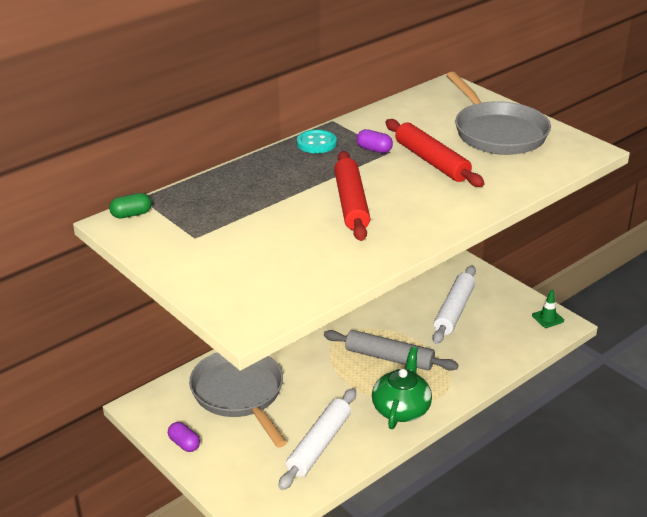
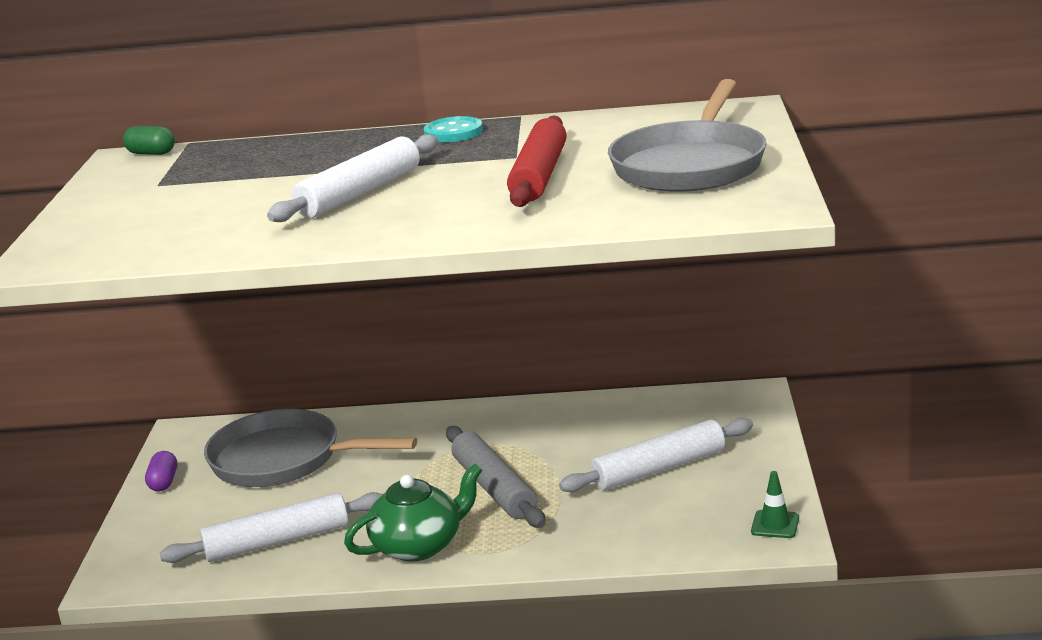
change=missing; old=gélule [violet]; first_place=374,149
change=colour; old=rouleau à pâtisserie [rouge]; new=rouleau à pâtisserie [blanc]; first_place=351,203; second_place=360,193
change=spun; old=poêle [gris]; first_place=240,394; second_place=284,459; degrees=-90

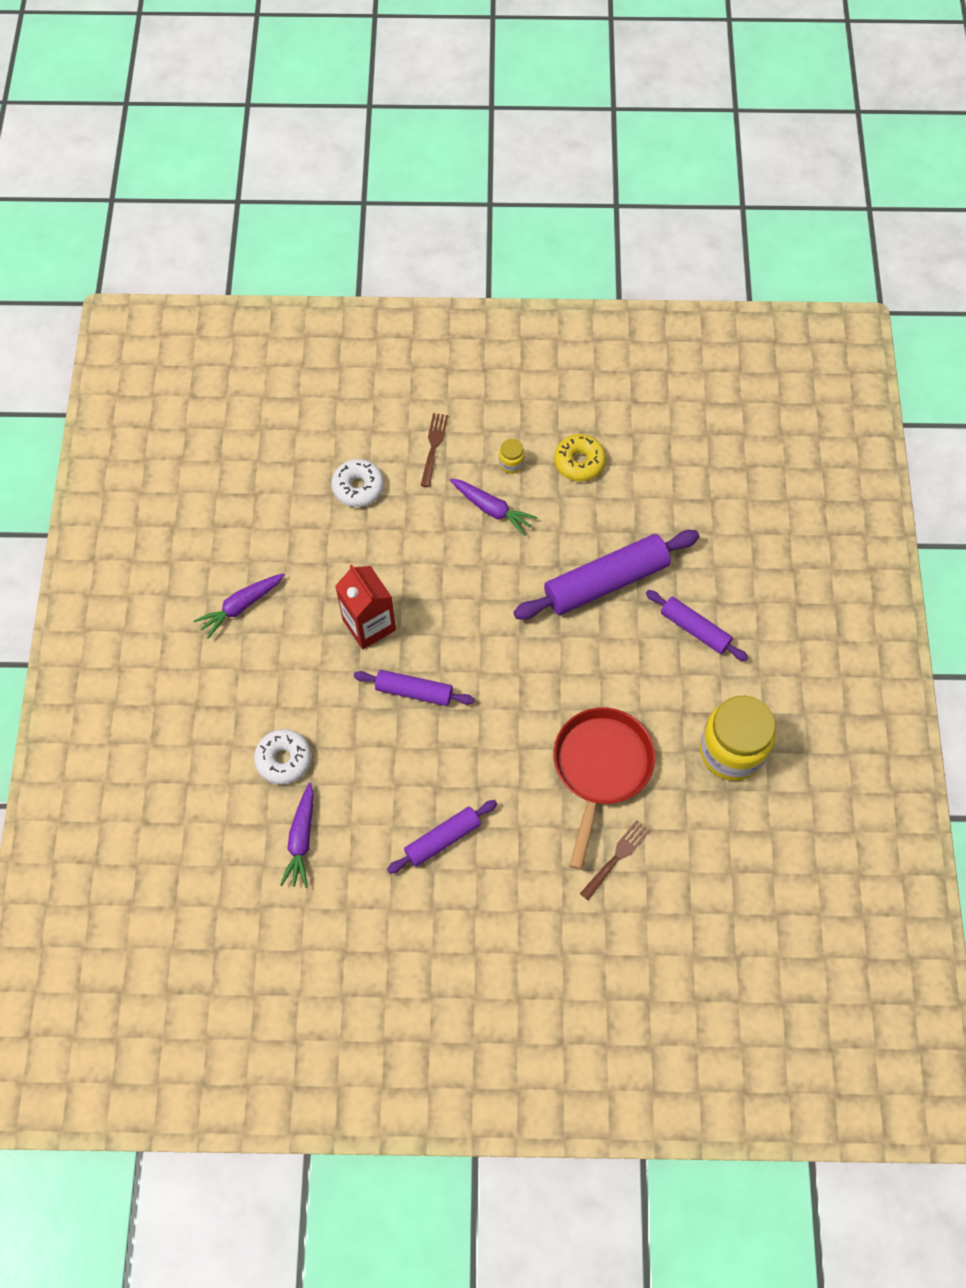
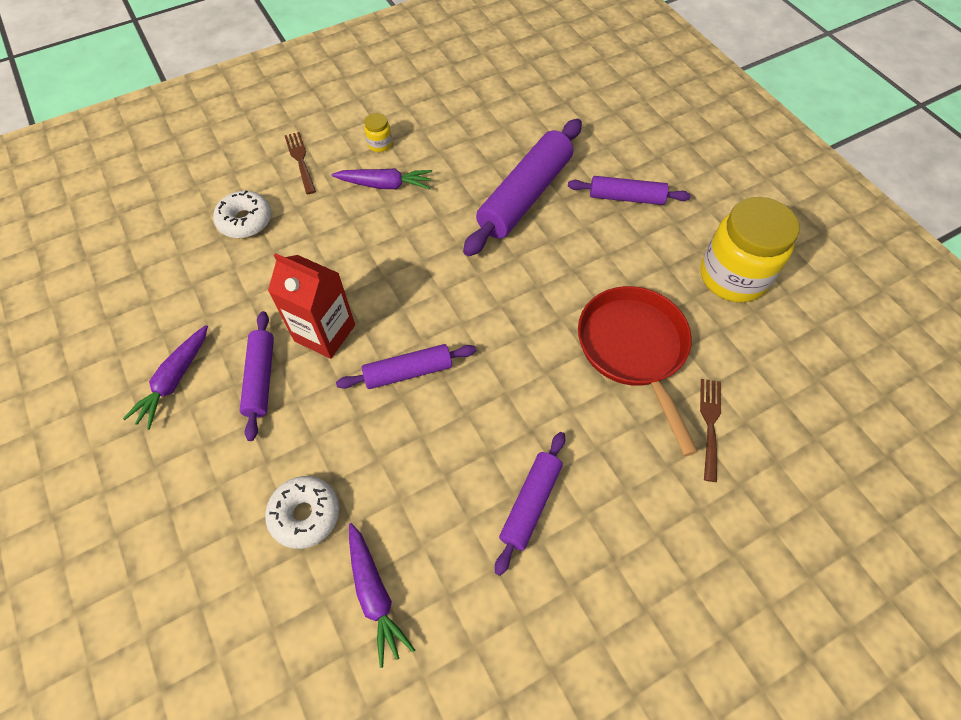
change=missing; old=beignet [jaune]; first_place=579,462
change=appeared; new=rouleau à pâtisserie [violet]; second_place=260,378

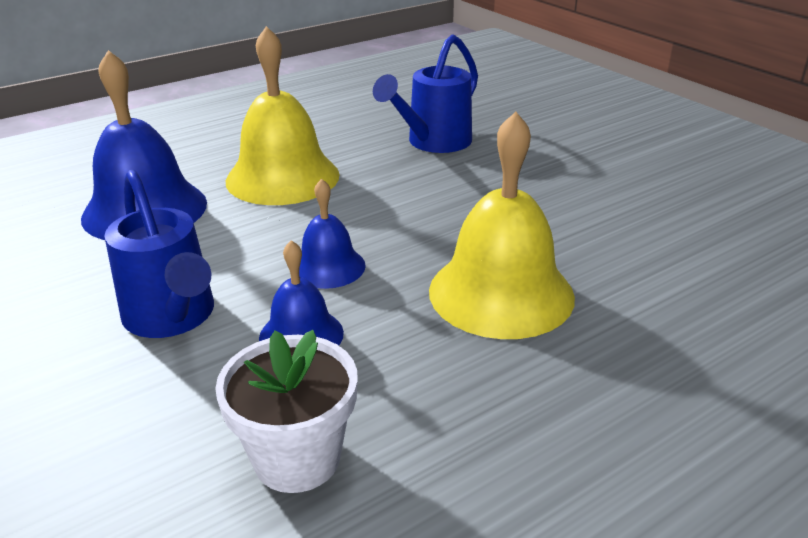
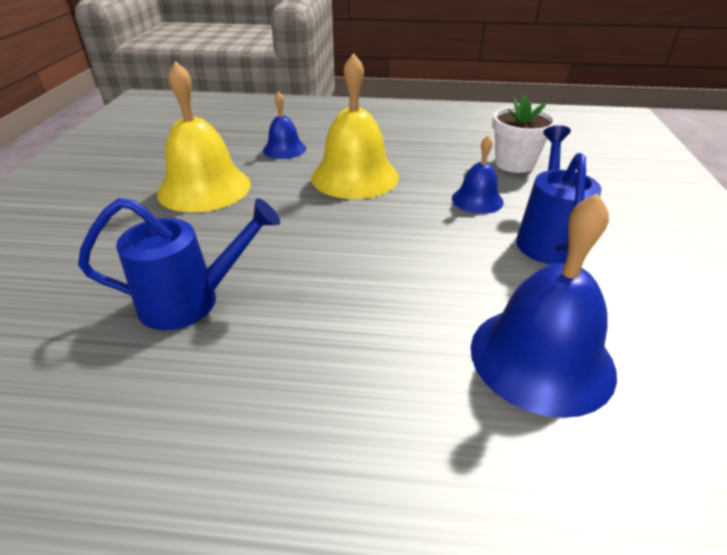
change=relocated; old=cloche [jaune]; first_place=282,177; second_place=204,188
change=relocated; old=cloche [bleu]; first_place=328,266; second_place=284,149

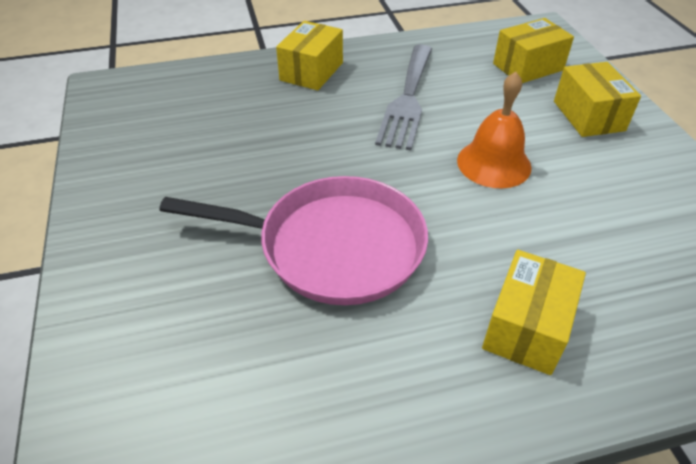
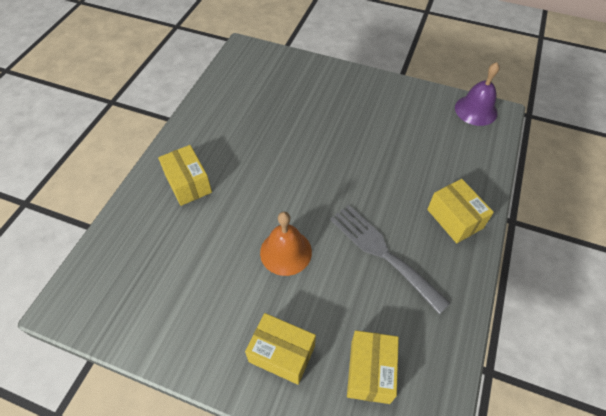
change=missing; old=poêle [rose]; first_place=333,246
change=appeared; new=cloche [violet]; second_place=476,110

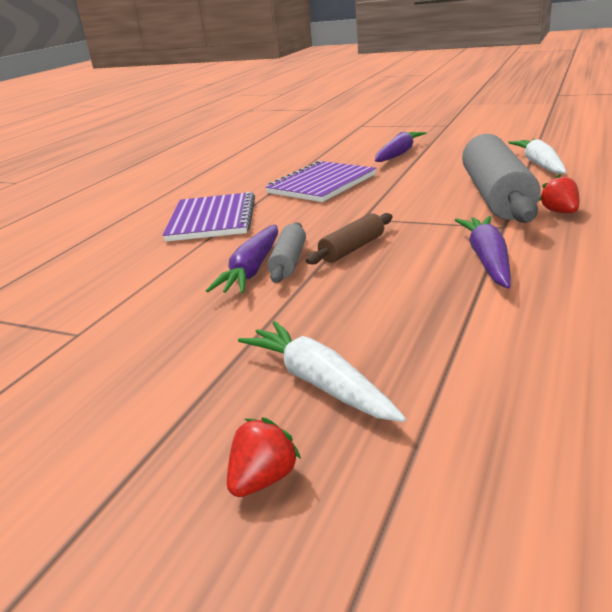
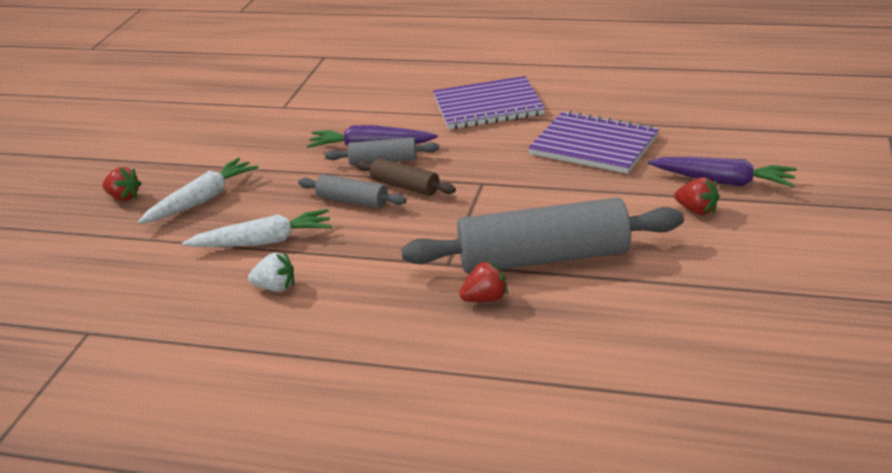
change=relocated; old=carotte [blanc]; first_place=539,164; second_place=263,242
change=missing; old=carotte [violet]; first_place=487,260
change=appeared; new=rouleau à pâtisserie [gris]; second_place=352,201
change=appeared; new=fraise [rouge]; second_place=697,210
change=appeared; new=fraise [blanc]; second_place=275,288

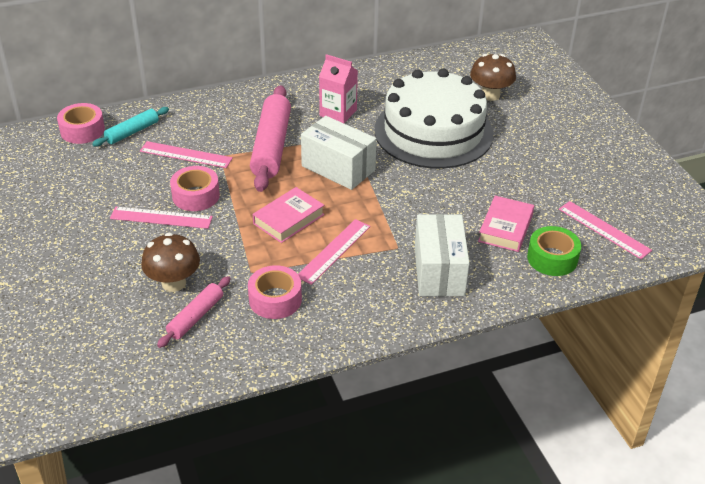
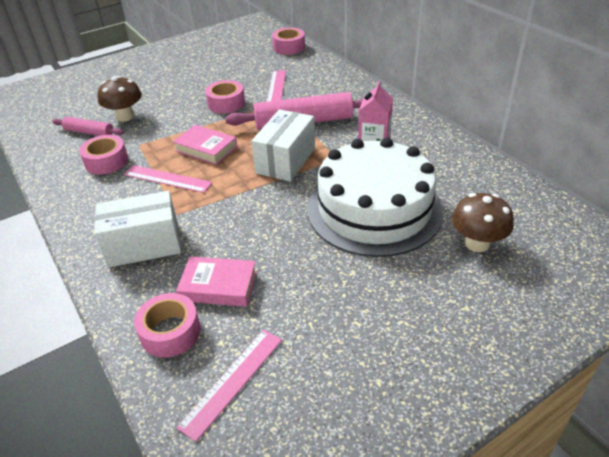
change=missing; old=rouleau à pâtisserie [turquoise]; first_place=132,132
change=missing; old=règle [rose]; first_place=161,217
change=colour; old=ruban adhésif [vert]; new=ruban adhésif [rose]; first_place=552,258; second_place=170,332

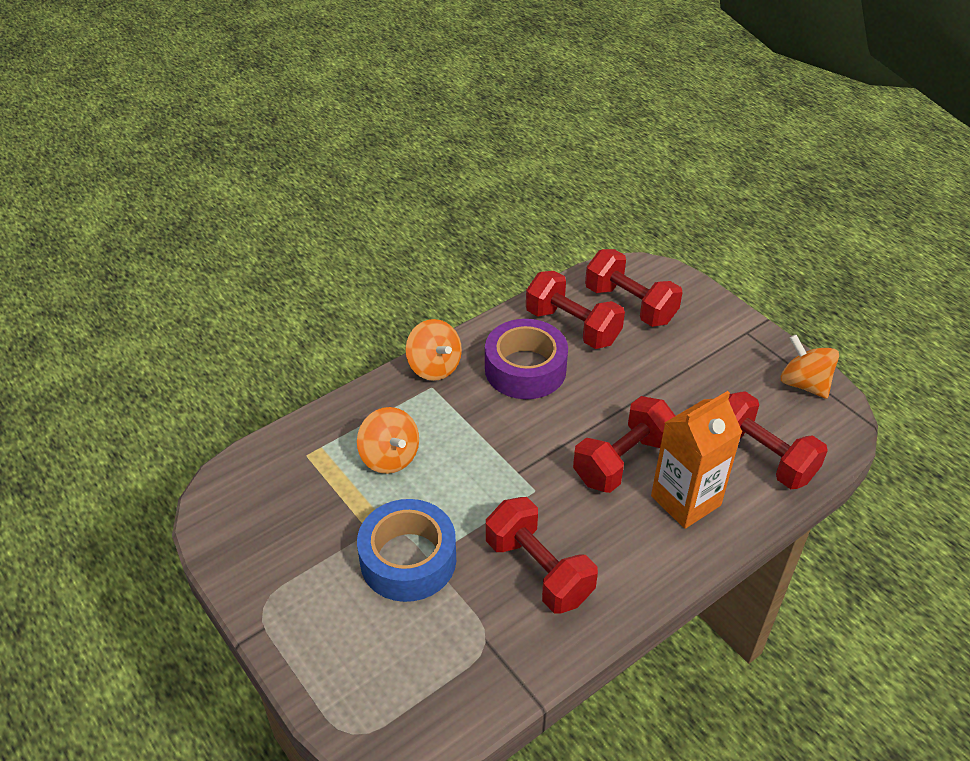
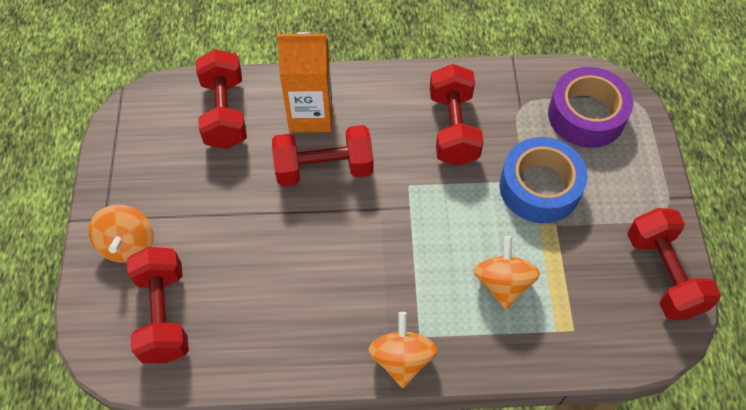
change=relocated; old=haltère [rouge]; first_place=572,327; second_place=663,274
change=relocated; old=ruban adhésif [violet]; first_place=525,369; second_place=586,115
change=relocated; old=toupie [orange]; first_place=804,384; second_place=128,244

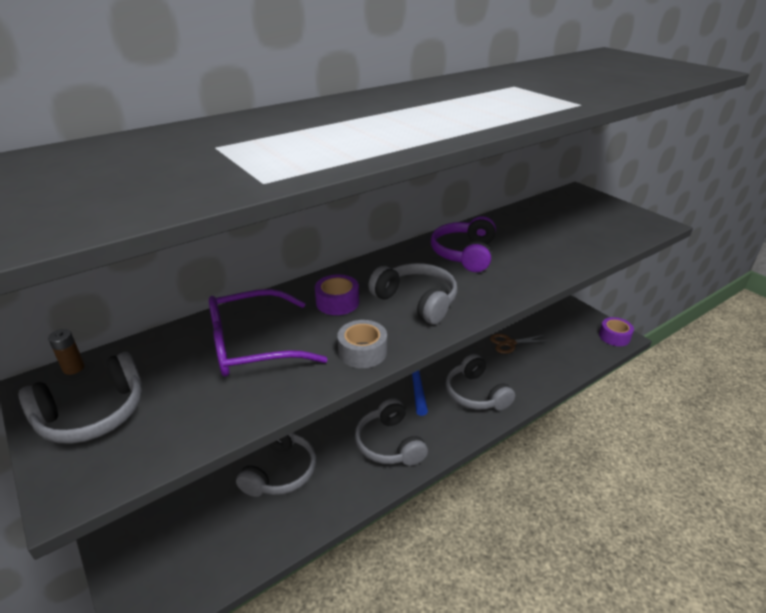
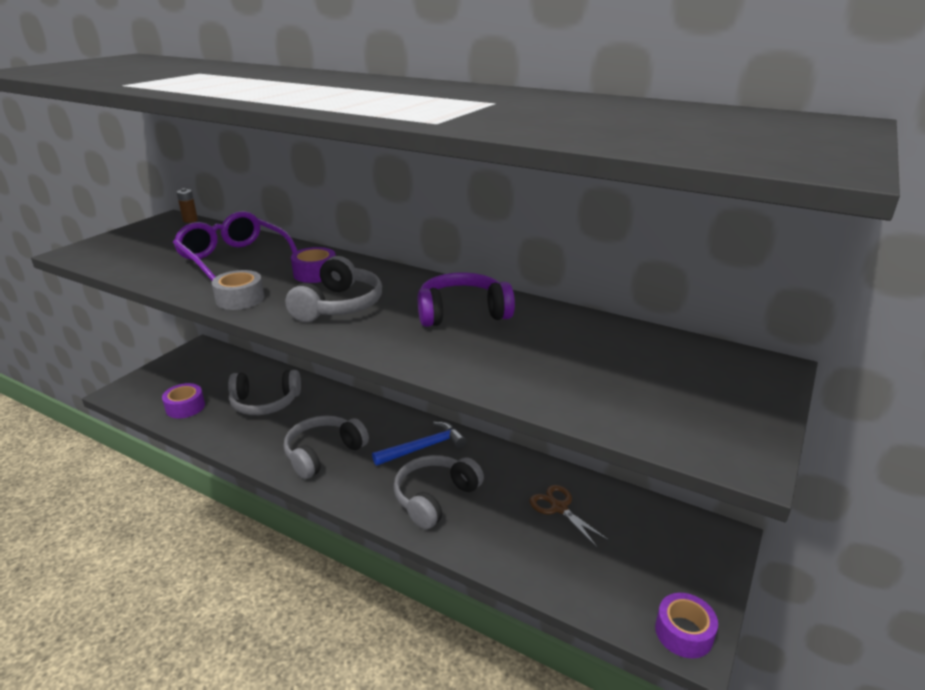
change=missing; old=casque audio [gris]; first_place=93,414
change=appeared; new=ruban adhésif [violet]; second_place=185,407

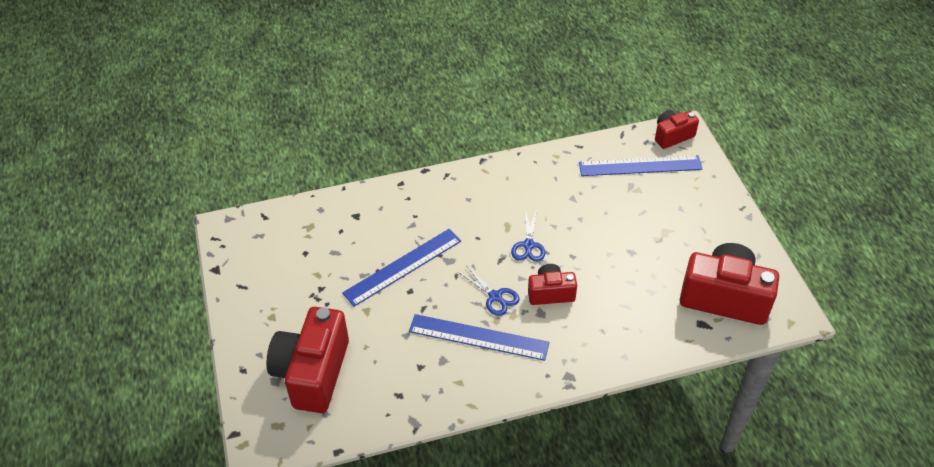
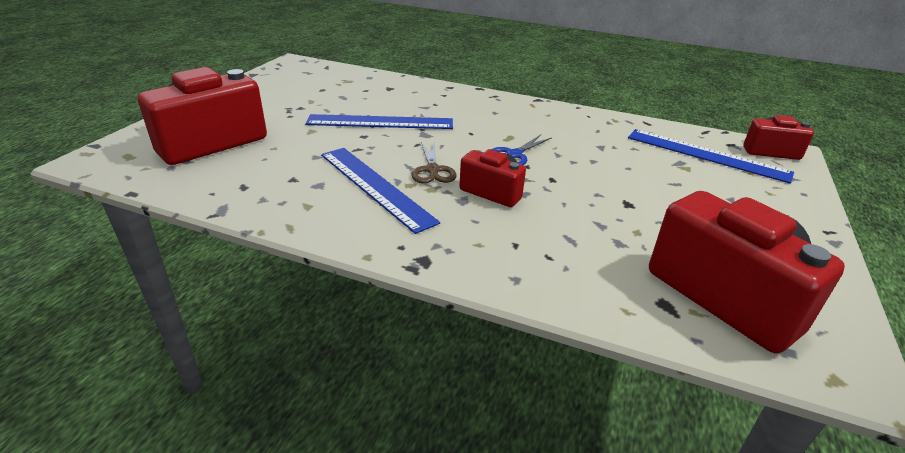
change=colour; old=ciseaux [bleu]; new=ciseaux [marron]; first_place=495,297; second_place=433,170

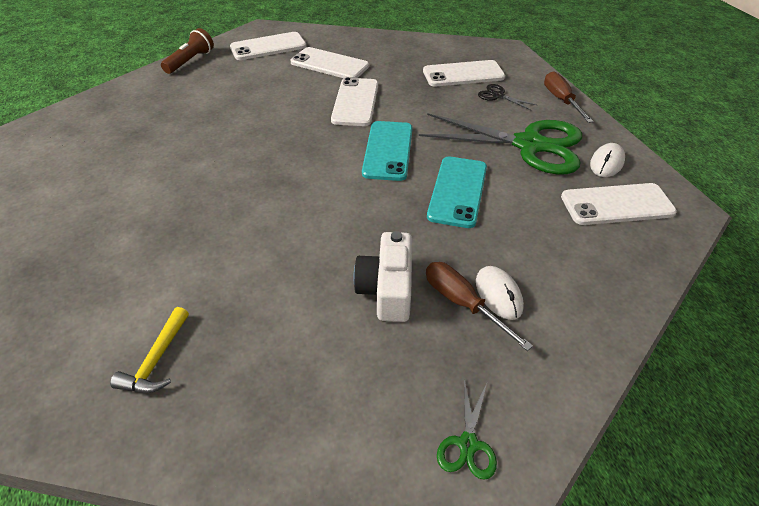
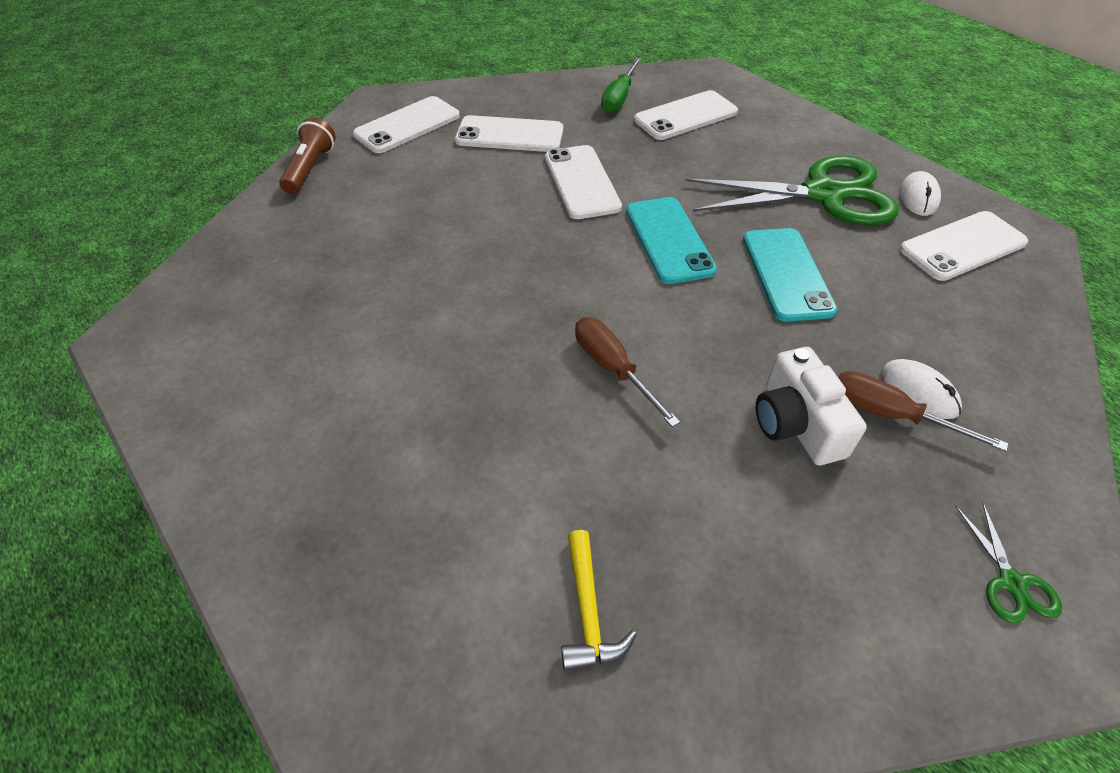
change=relocated; old=tournevis [marron]; first_place=561,100; second_place=613,368
change=missing; old=ciseaux [noir]; first_place=498,96
change=appeared; new=tournevis [vert]; second_place=619,98

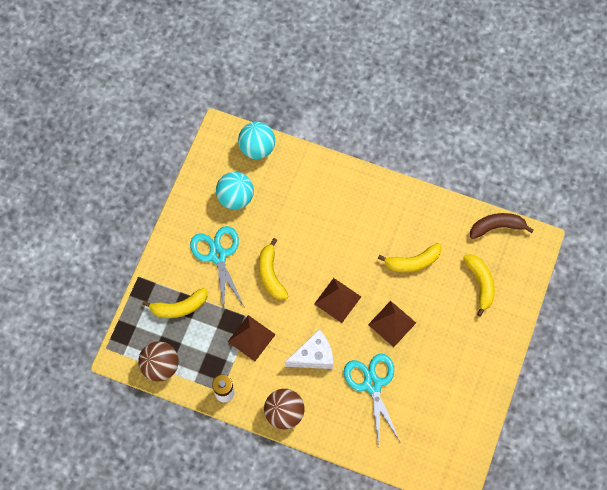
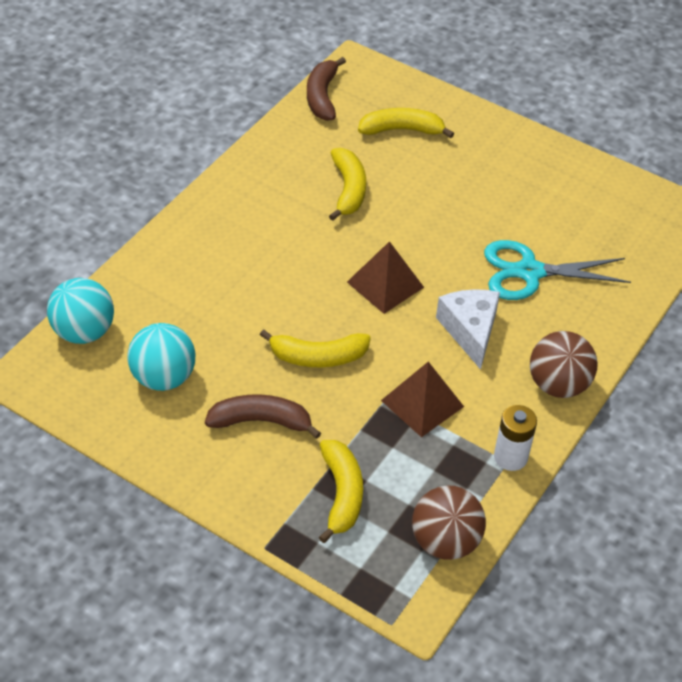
change=exchanged; old=ciseaux [turquoise]; new=banane [marron]; first_place=218,255; second_place=261,421
change=missing; old=pyramide [marron]; first_place=392,323

